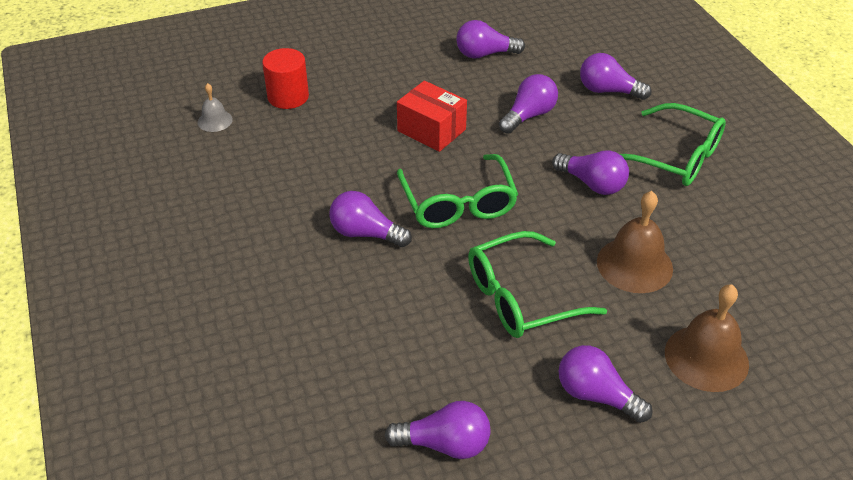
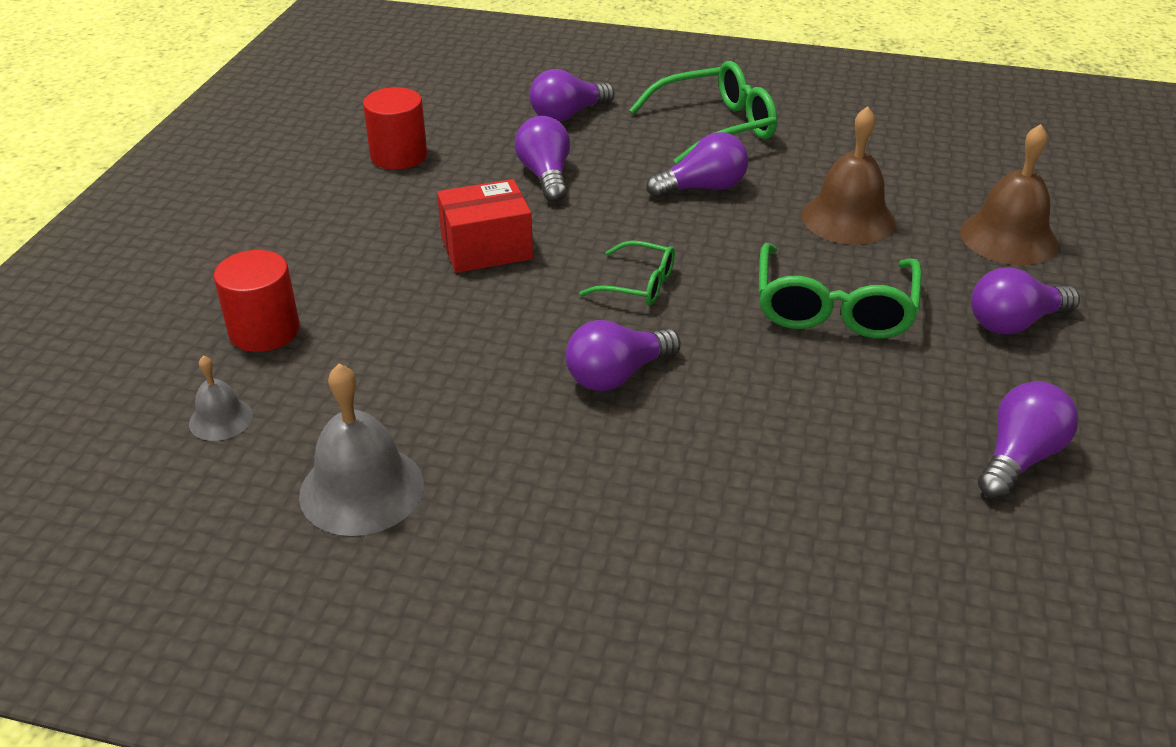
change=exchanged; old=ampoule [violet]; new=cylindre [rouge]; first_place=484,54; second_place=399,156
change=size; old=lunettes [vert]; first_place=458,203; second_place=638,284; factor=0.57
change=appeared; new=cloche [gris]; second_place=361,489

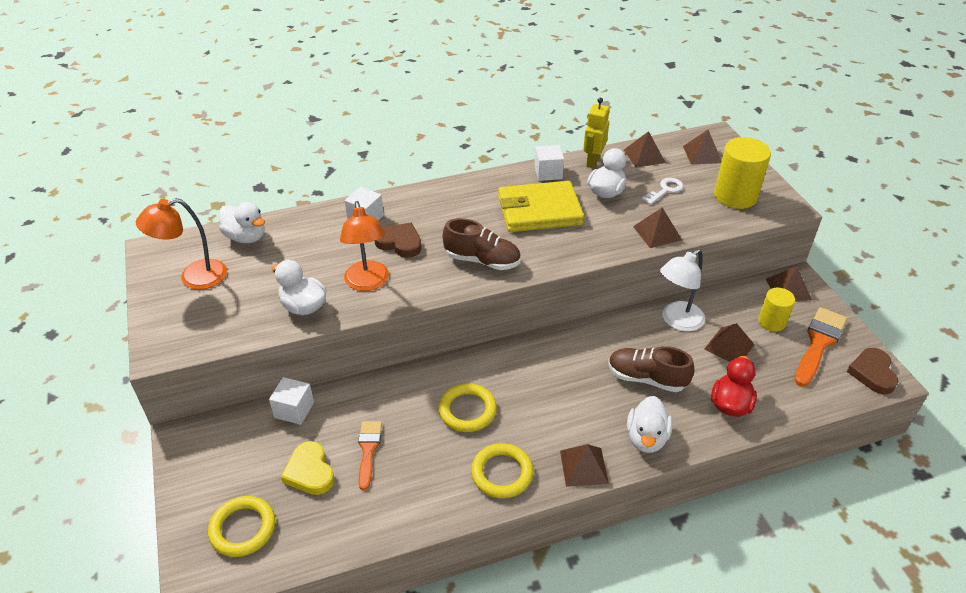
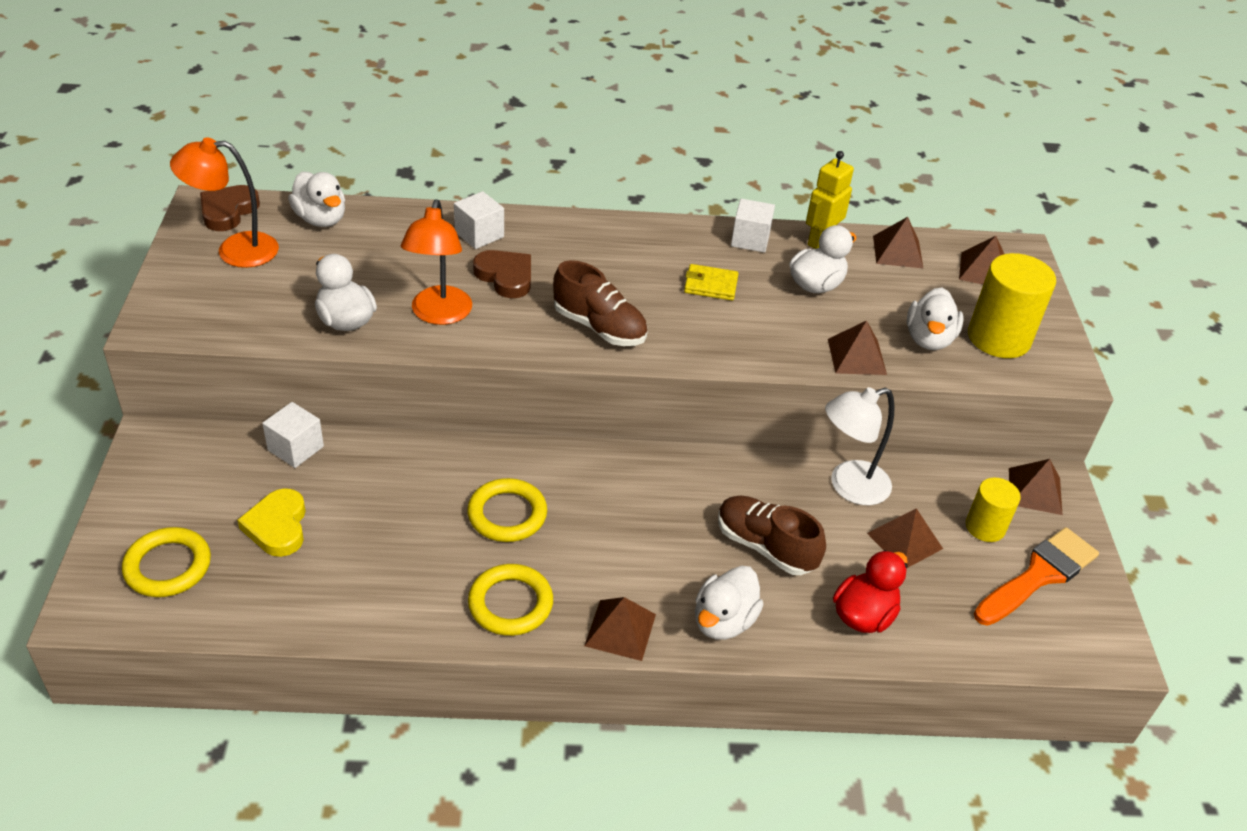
change=missing; old=clé [blanc]; first_place=665,190
change=size; old=portefeuille [jaune]; first_place=539,211; second_place=710,285; factor=0.47
change=relocated; old=cœur [marron]; first_place=872,373; second_place=228,211
change=missing; old=pinceau [orange]; first_place=368,450
change=appeared; new=canard [blanc]; second_place=929,339

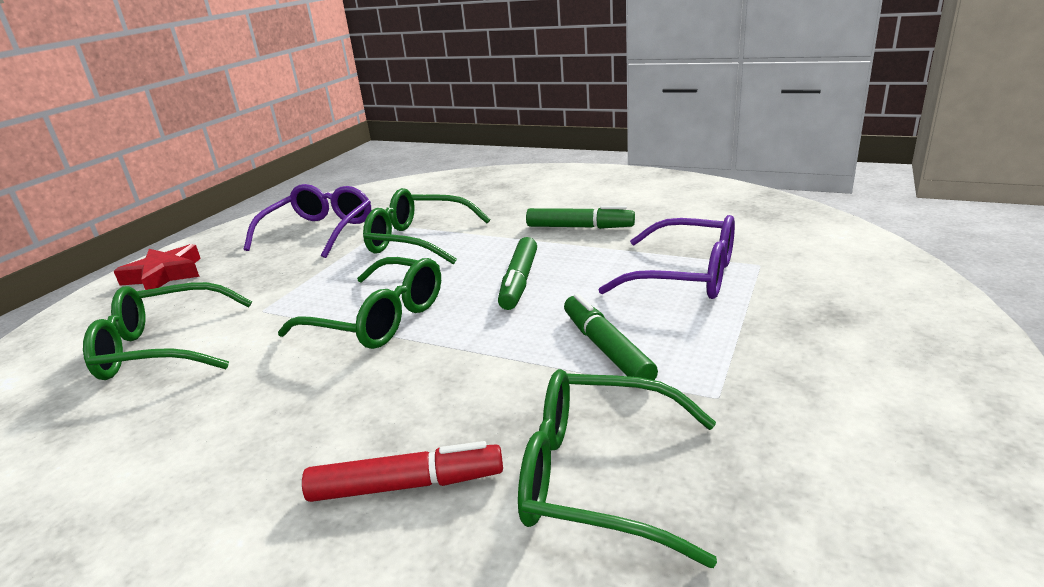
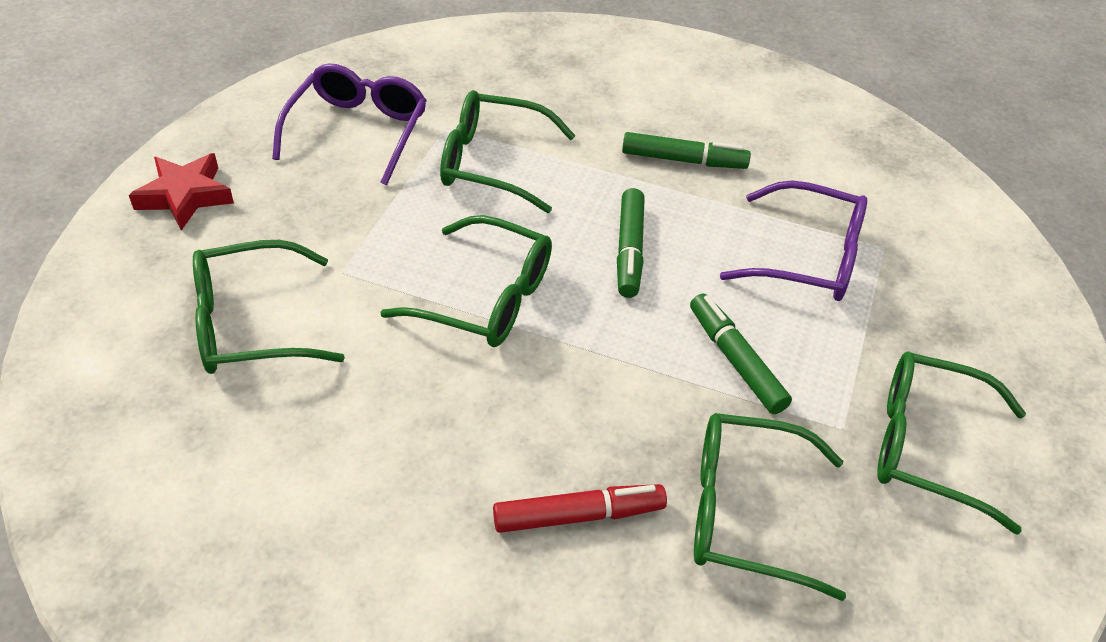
change=appeared; new=lunettes [vert]; second_place=929,447

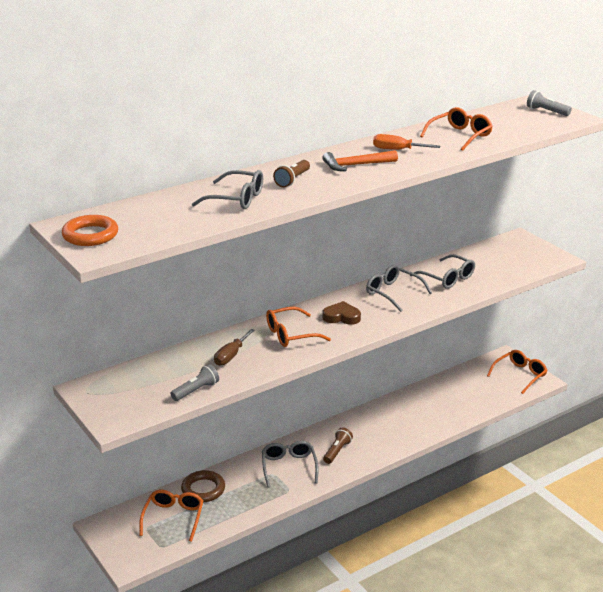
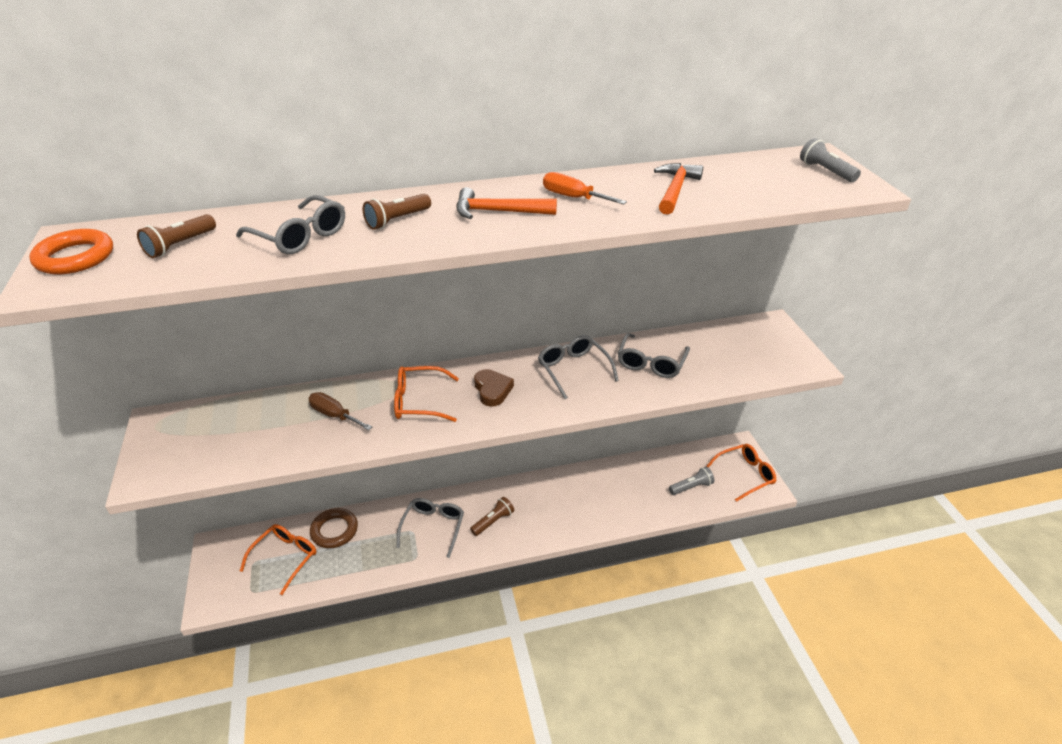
change=exchanged; old=lunettes [orange]; new=marteau [orange]; first_place=460,136; second_place=675,190
change=spun; old=lunettes [gris]; first_place=447,278; second_place=651,363; degrees=45
change=spun; old=cœur [marron]; first_place=341,317; second_place=492,390; degrees=45
change=spun; old=tournevis [marron]; first_place=231,356; second_place=334,415; degrees=75
change=relocated; old=lampe de poche [gris]; first_place=196,390; second_place=691,487
change=appeared; new=lampe de poche [marron]; second_place=180,245

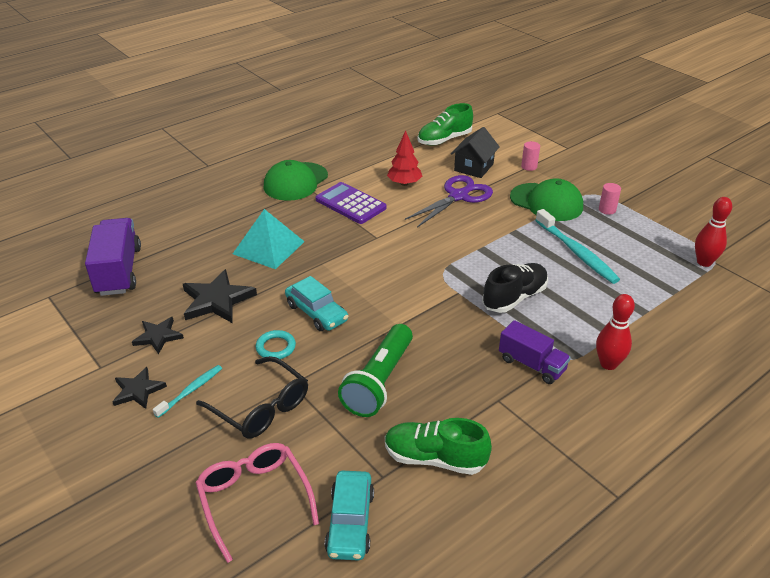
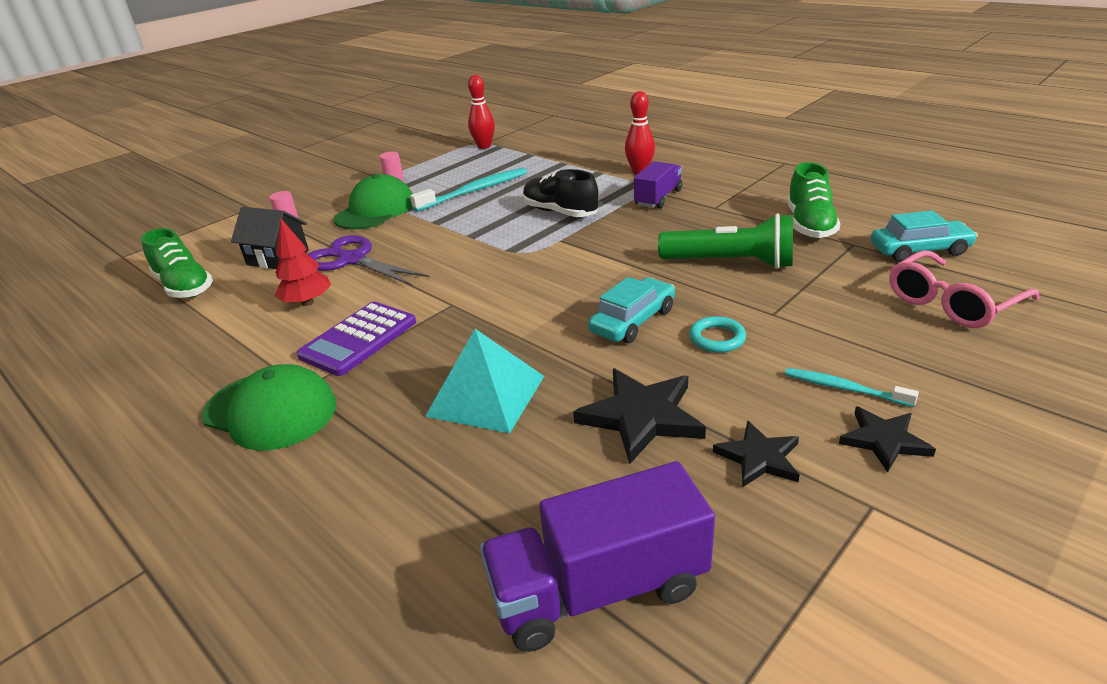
change=missing; old=lunettes [noir]; first_place=261,407

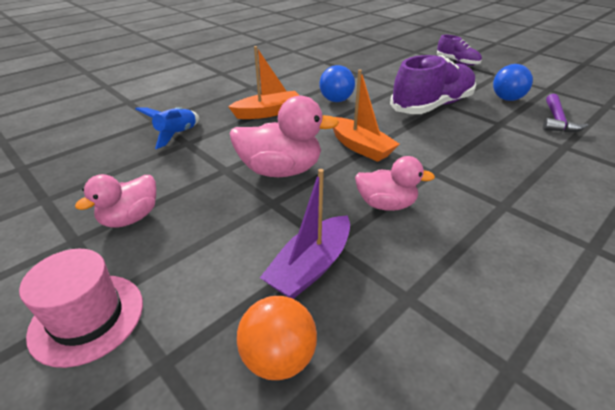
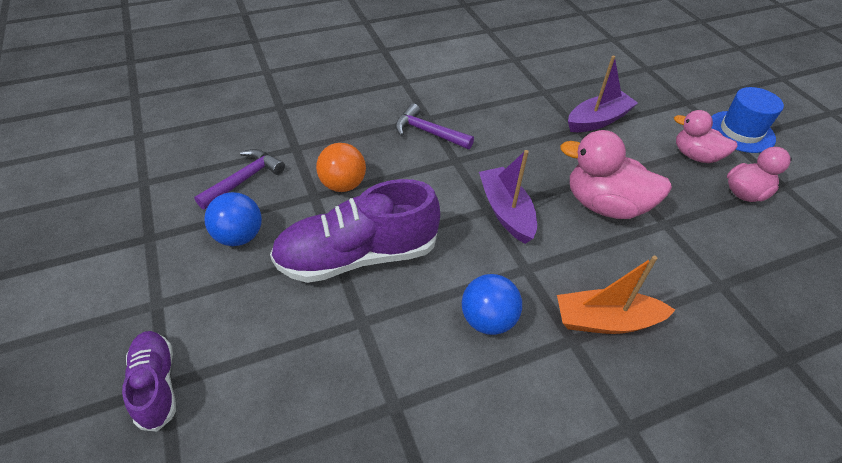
change=colour; old=bateau [orange]; new=bateau [violet]; first_place=360,147; second_place=506,211
change=missing; old=fusée [bleu]; first_place=177,135
change=relocated; old=canard [rose]; first_place=386,204; second_place=695,156
change=colour; old=chapeau [rose]; new=chapeau [bleu]; first_place=87,318; second_place=740,132
change=relocated; old=balle [orange]; first_place=278,358; second_place=343,185
change=appeared; new=marteau [violet]; second_place=428,132

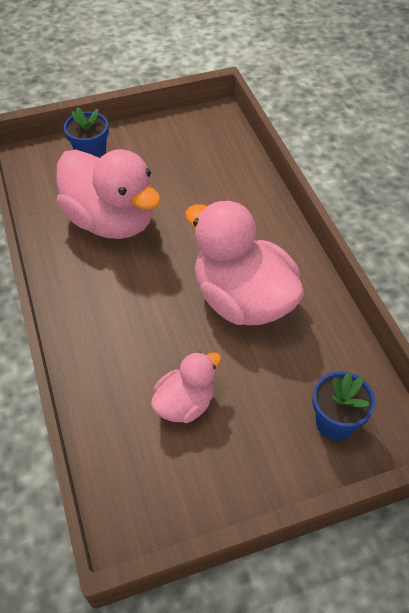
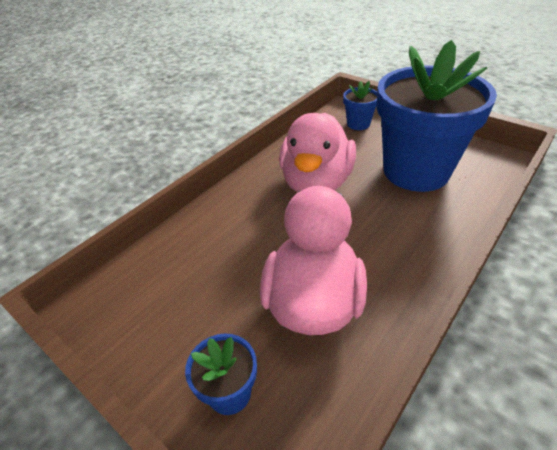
change=exchanged; old=canard [rose]; new=pot de fleurs [bleu]; first_place=185,403; second_place=416,171

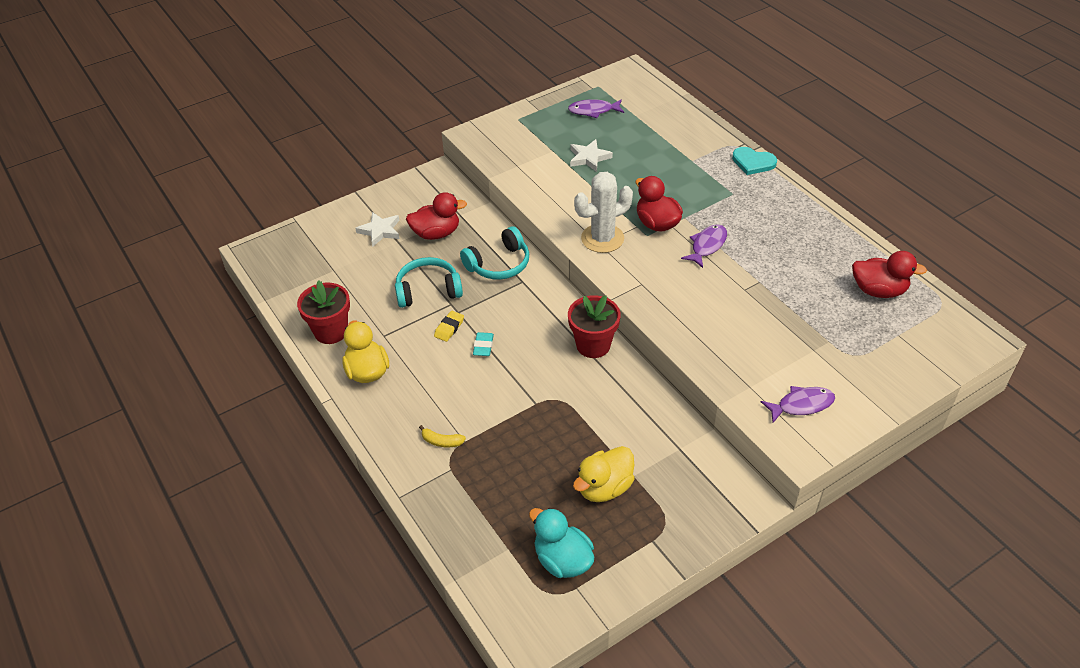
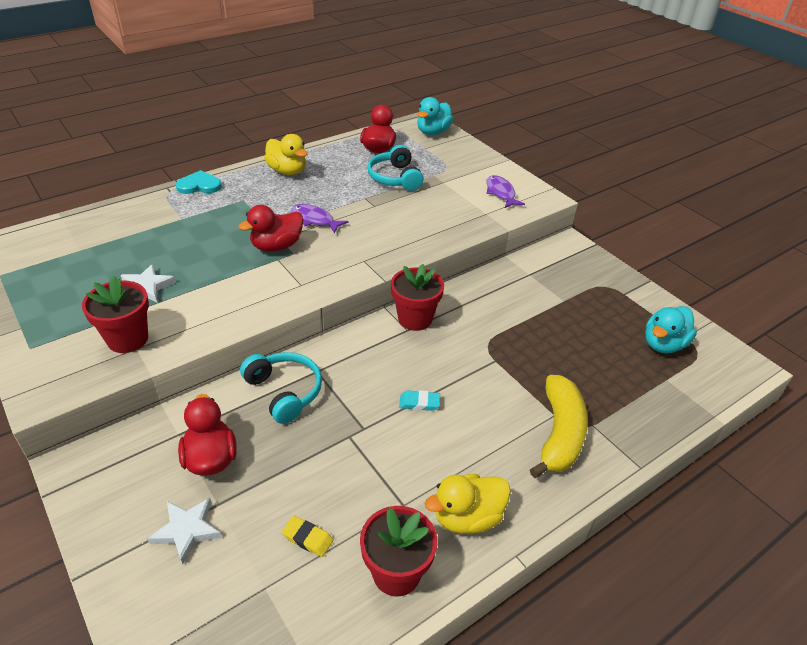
change=missing; old=poisson [violet]; first_place=593,111
change=spun; old=cœur [turquoise]; first_place=753,162; second_place=199,185; degrees=-120
change=missing; old=cactus [blanc]; first_place=602,238
change=relocated; old=casque audio [turquoise]; first_place=428,290; second_place=395,178
change=relocated; old=gomme [jaune]; first_place=449,328; second_place=307,538
change=size; old=banane [jaune]; first_place=441,441; second_place=559,434; factor=2.41
change=relocated; old=canard [jaune]; first_place=604,488; second_place=287,171
change=appeared; new=canard [turquoise]; second_place=433,132
change=appeared; new=pot de fleurs [rouge]; second_place=128,339

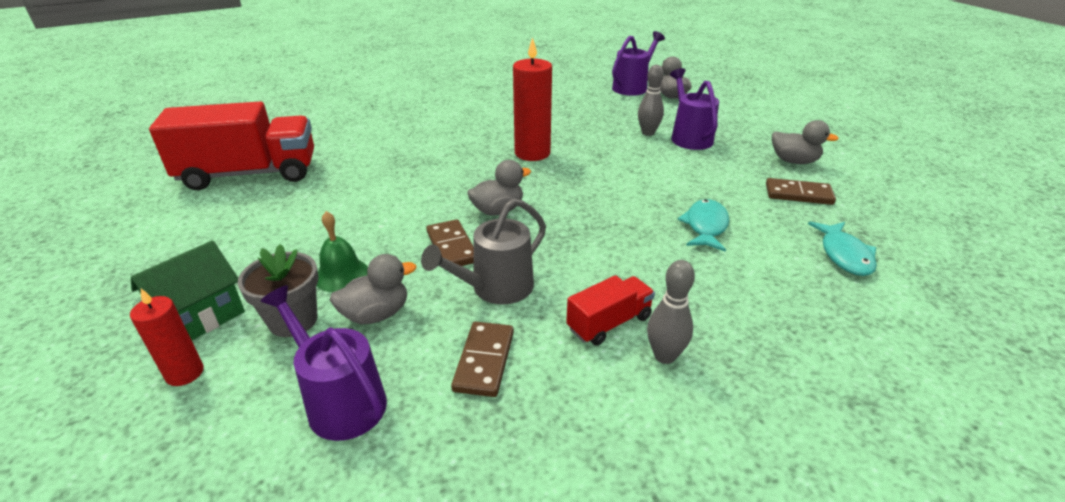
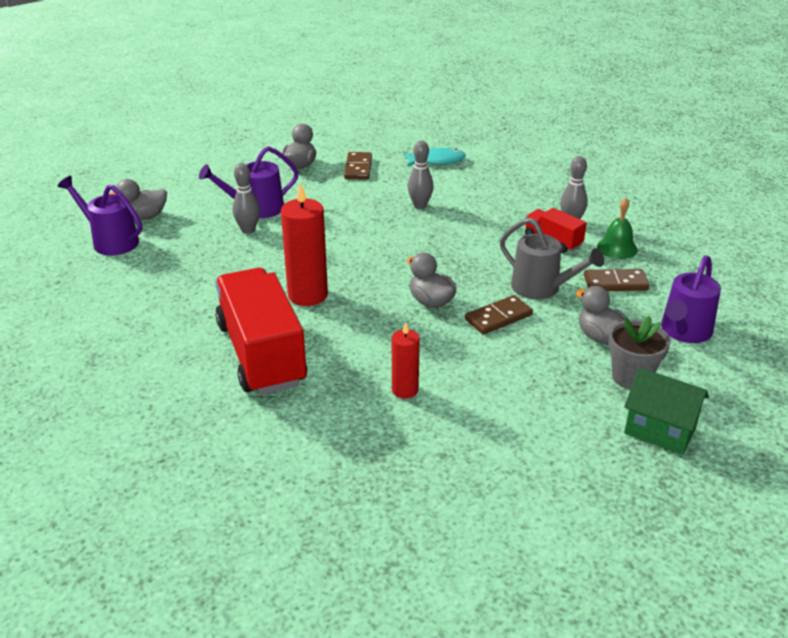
change=relocated; old=camion [rouge]; first_place=250,174; second_place=261,354
change=exchanged; old=poisson [turquoise]; new=quille [gris]; first_place=705,226; second_place=420,205
change=relocated; old=cloche [vert]; first_place=342,275; second_place=617,248
change=relocated; old=bougie [rouge]; first_place=185,373; second_place=405,390

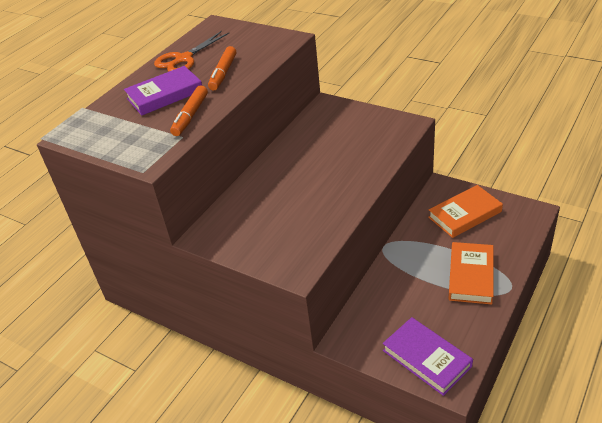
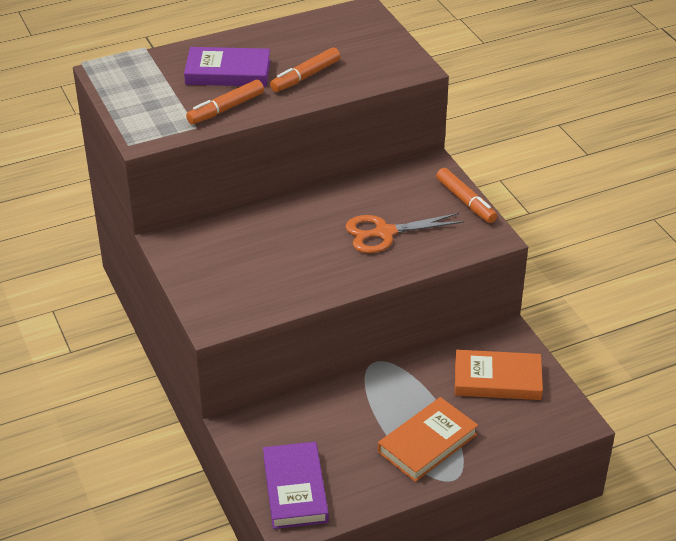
change=relocated; old=ciseaux [orange]; first_place=184,59; second_place=385,233
change=appeared; new=feutre [orange]; second_place=465,201

